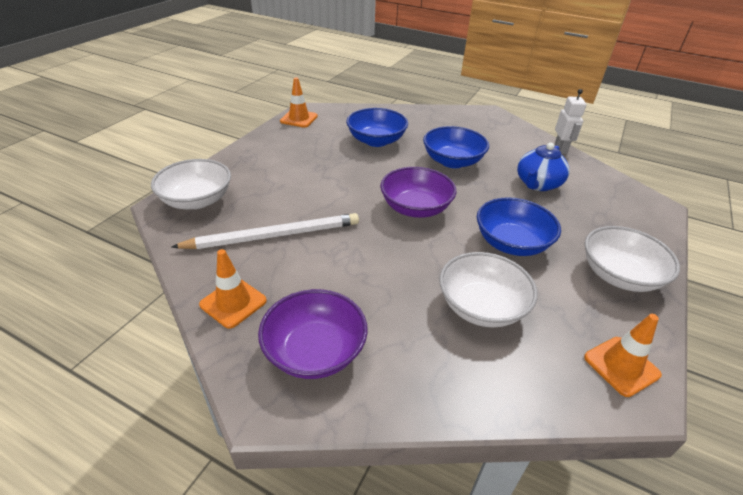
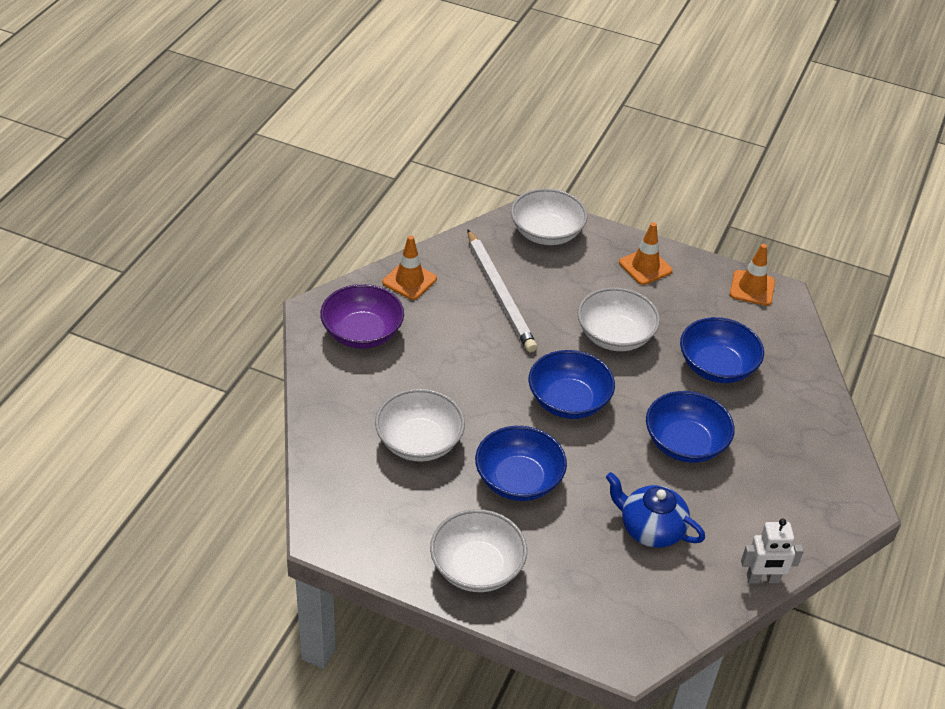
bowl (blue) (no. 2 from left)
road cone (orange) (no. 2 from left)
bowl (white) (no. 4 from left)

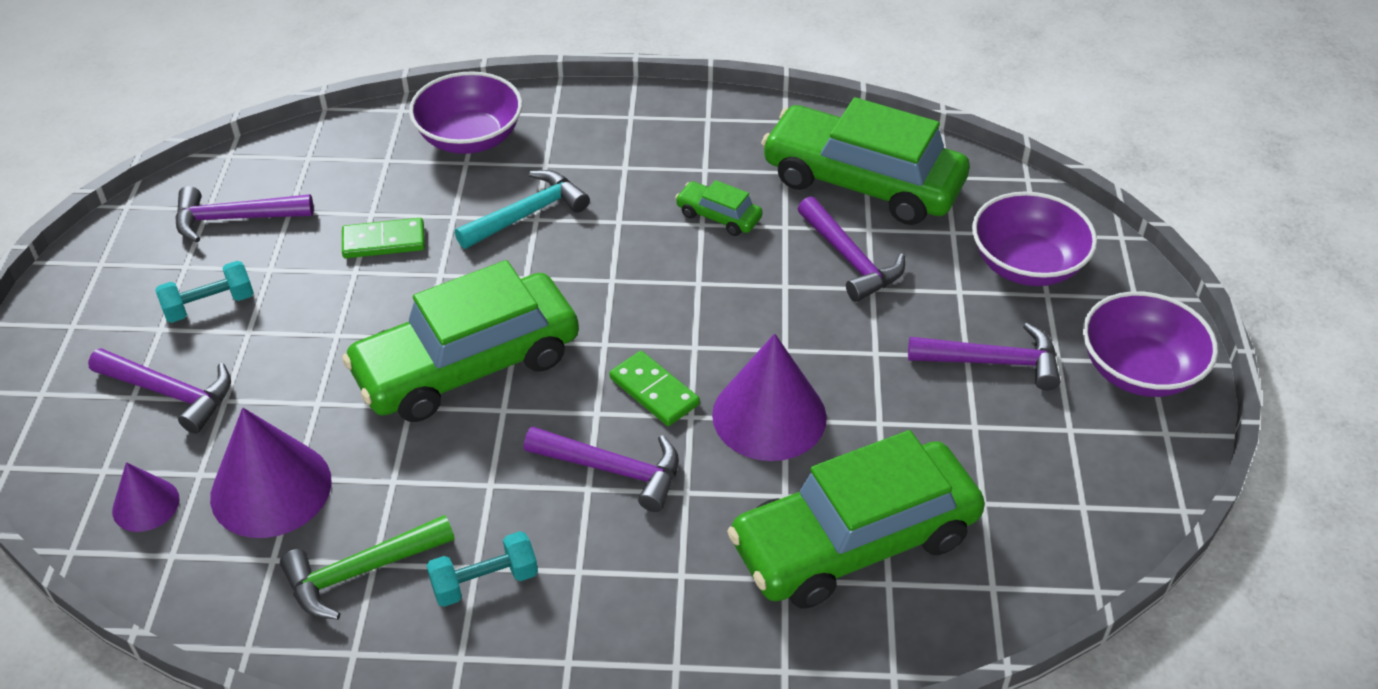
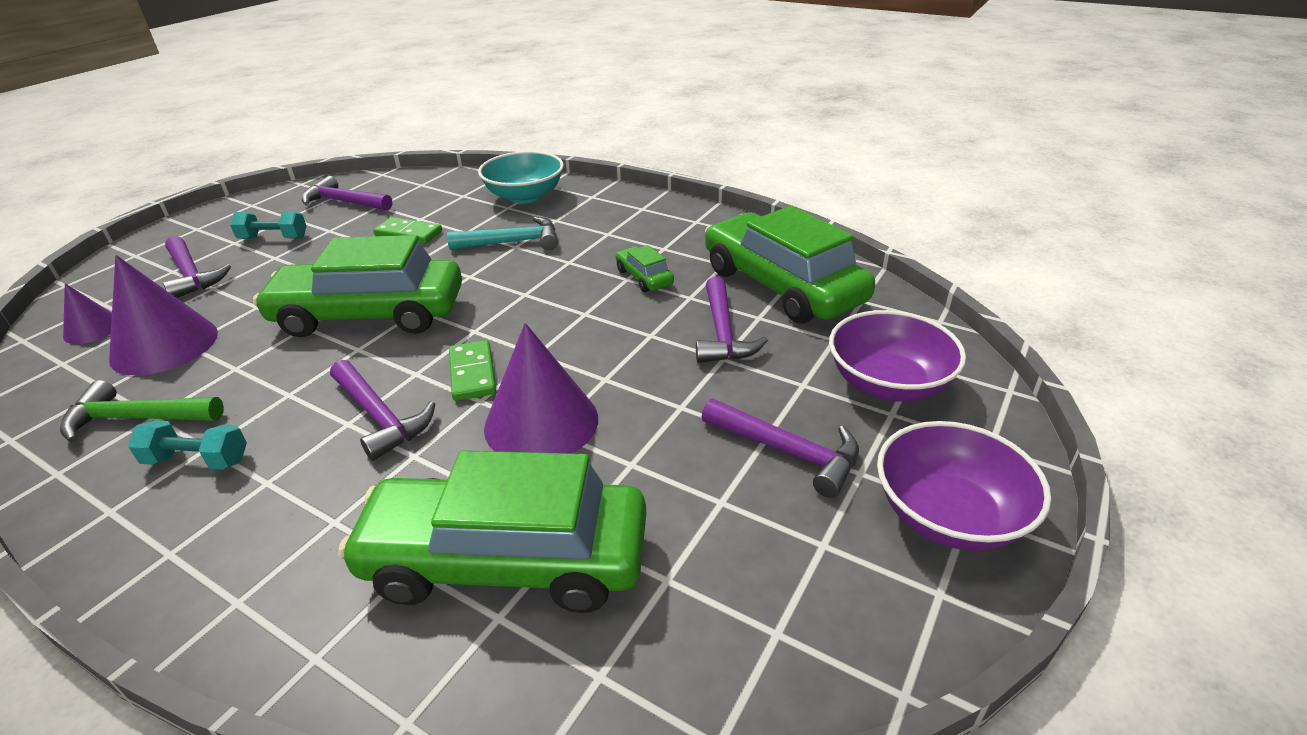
bowl (teal)

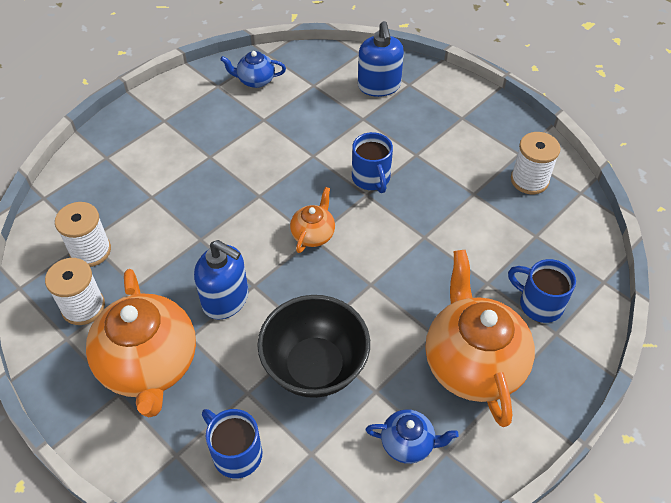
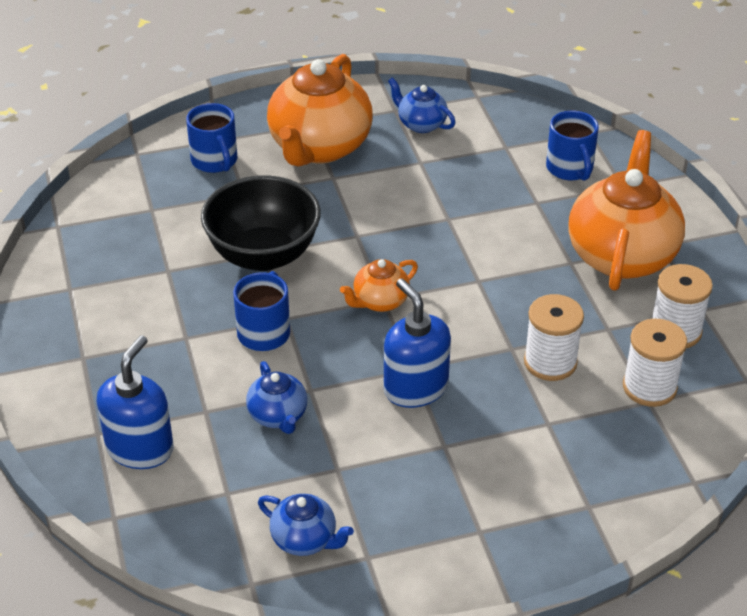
bobbin (white) (no. 1 from left)
soap pump (blue) (no. 2 from left)
bowl (jet-black)
china teapot (blue) (no. 1 from left)

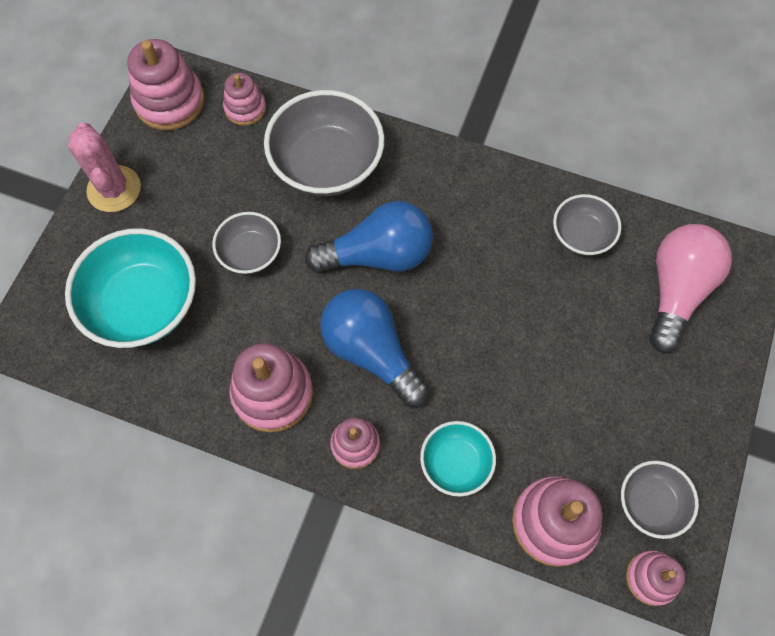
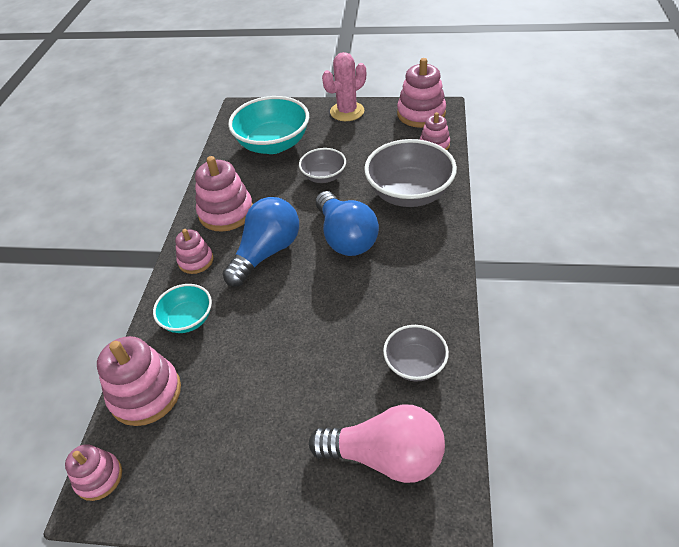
bowl (grey) (no. 4 from left in the first image)

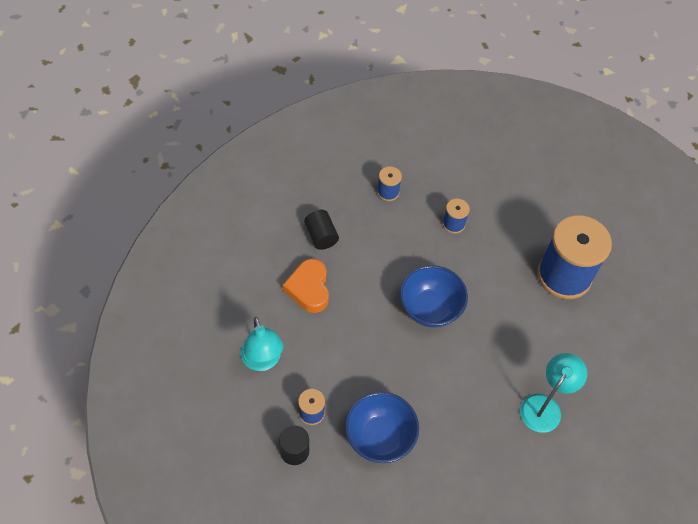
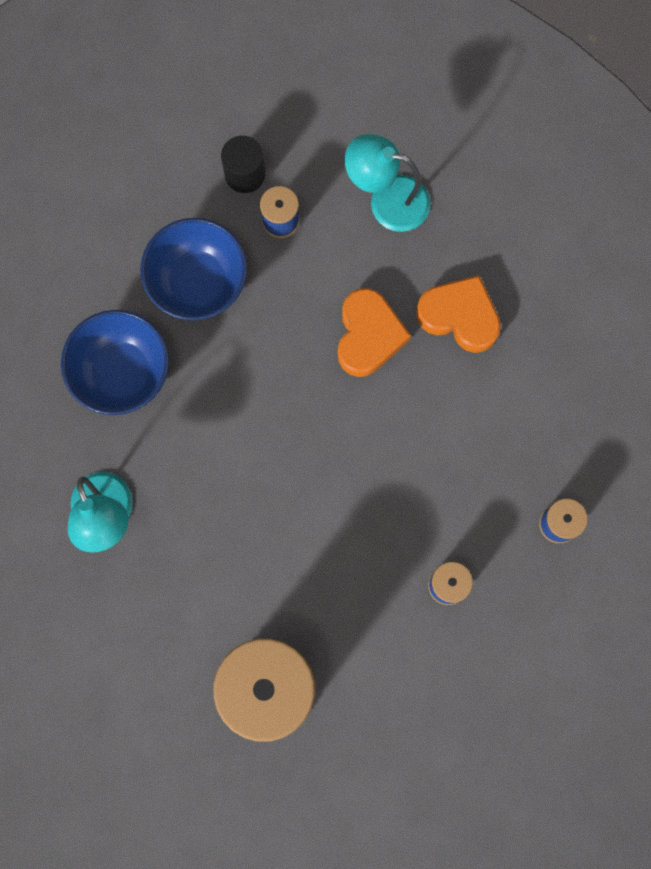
solid cylinder (jet-black) (no. 2 from left in the first image)
bowl (blue) (no. 1 from left)
heart (orange) (no. 1 from left)

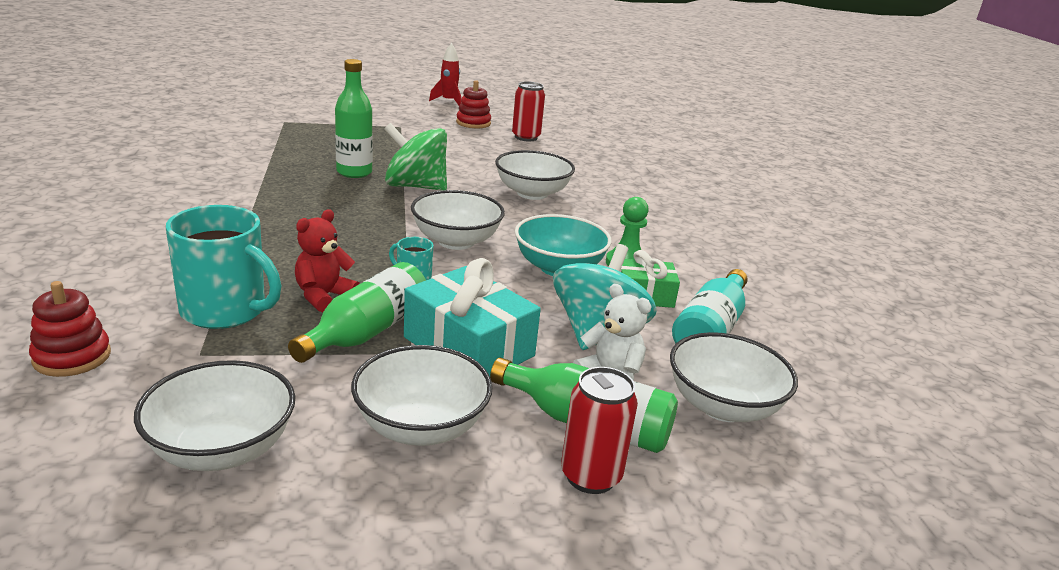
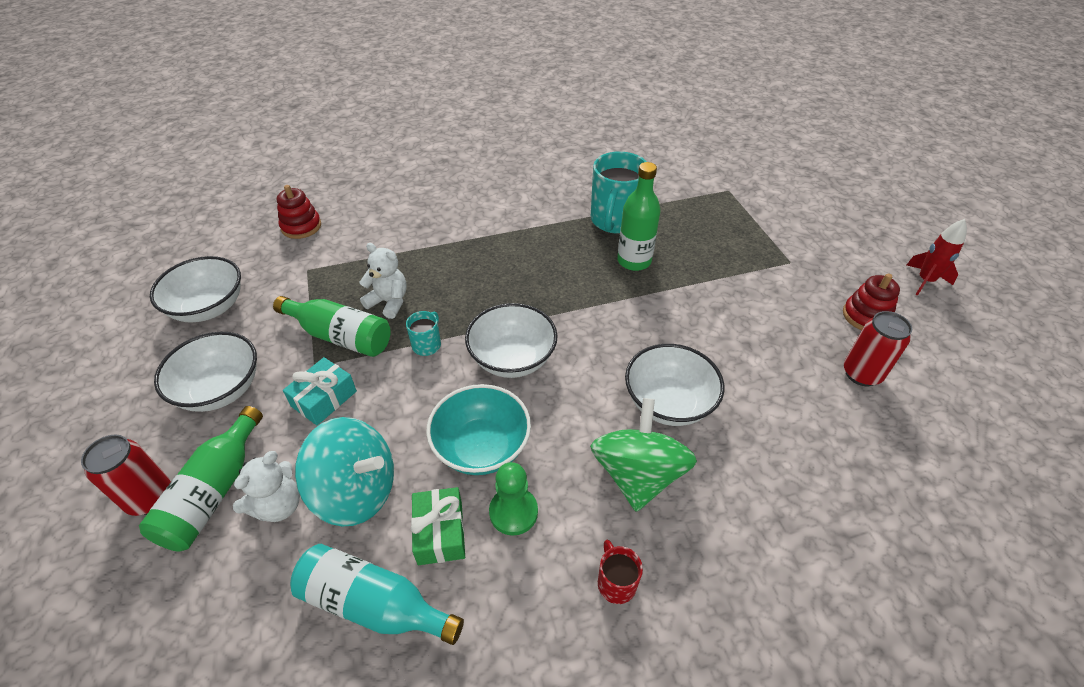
toy top (leaf-green)
tea mug (teal) (no. 2 from left)
teddy (white) (no. 2 from left)
present (teal)
bowl (white) (no. 5 from left in the first image)
tea mug (crimson)

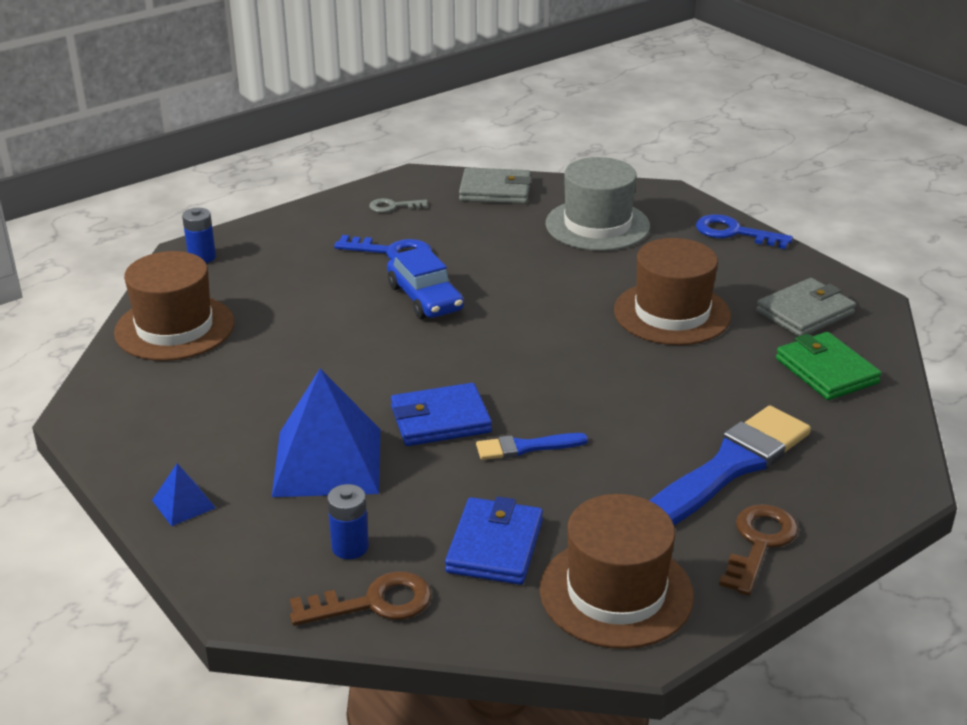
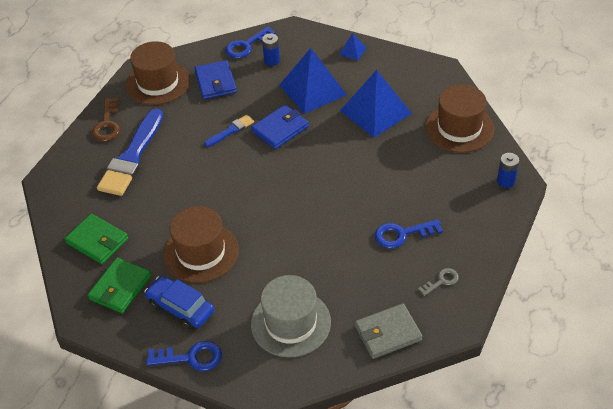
toy car (blue)
wallet (leaf-green) (no. 2 from left)
latchkey (blue) (no. 2 from left)
pyramid (blue) (no. 3 from left)

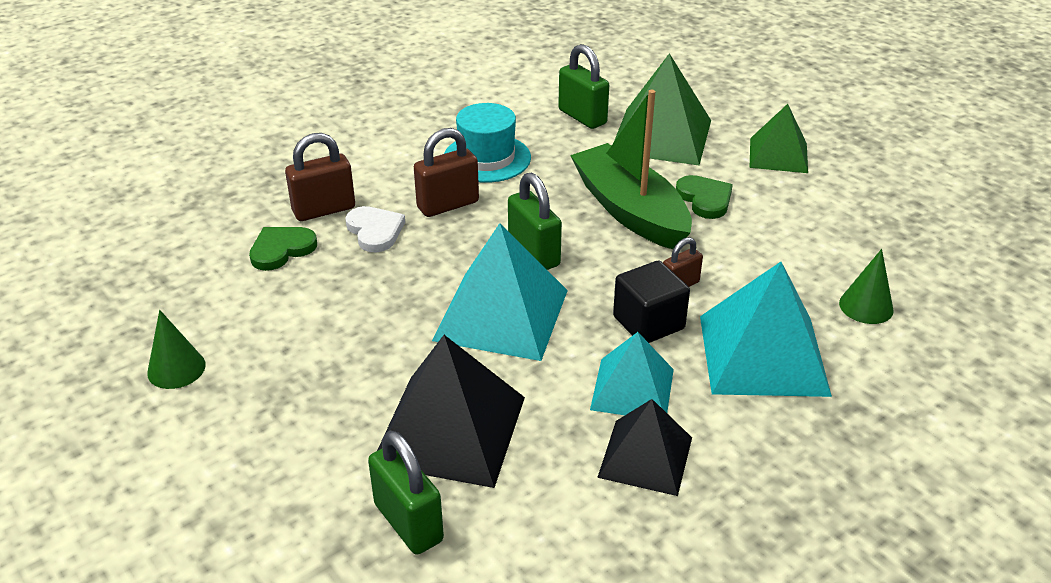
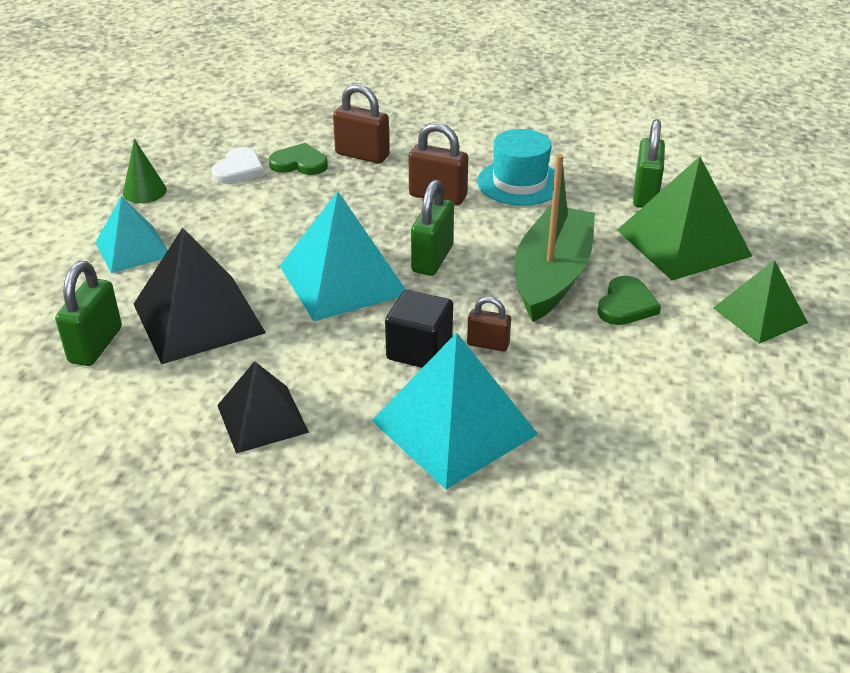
heart (white)
cone (leaf-green) (no. 2 from left in the first image)
pyramid (teal) (no. 1 from left)

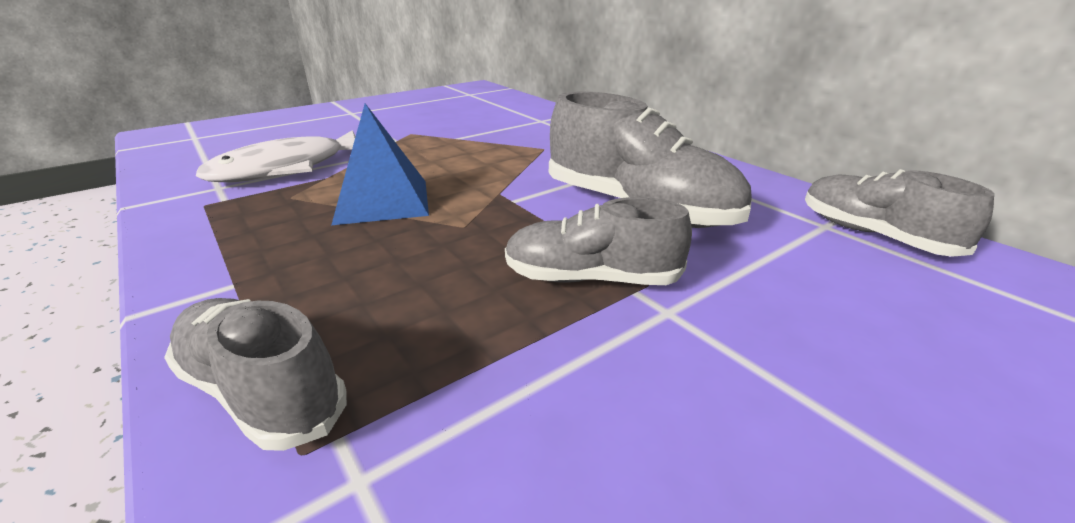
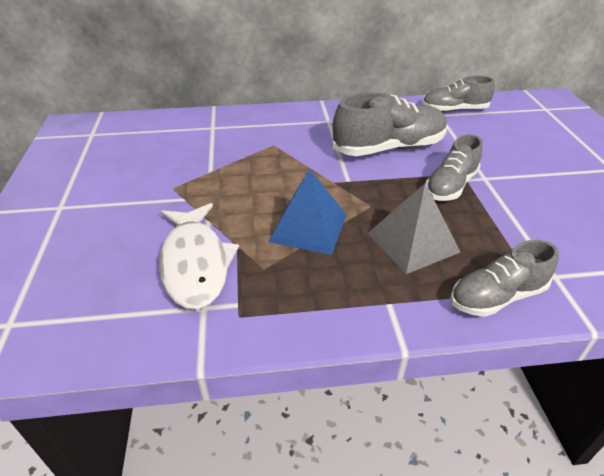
pyramid (grey)

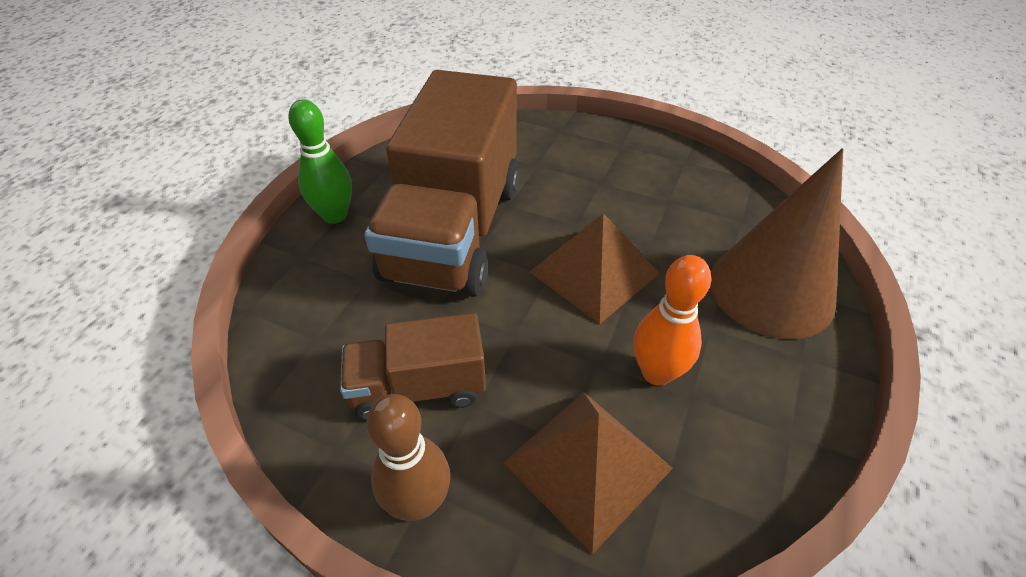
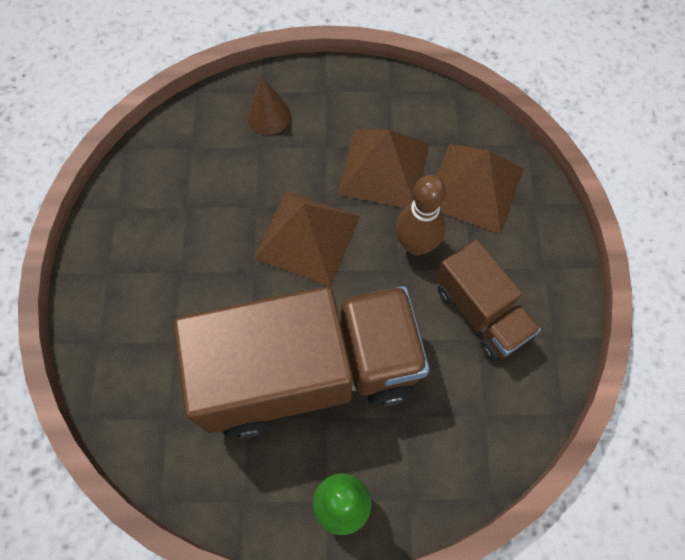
cone (russet)
pyramid (russet) (no. 2 from left)
skittle (russet)

